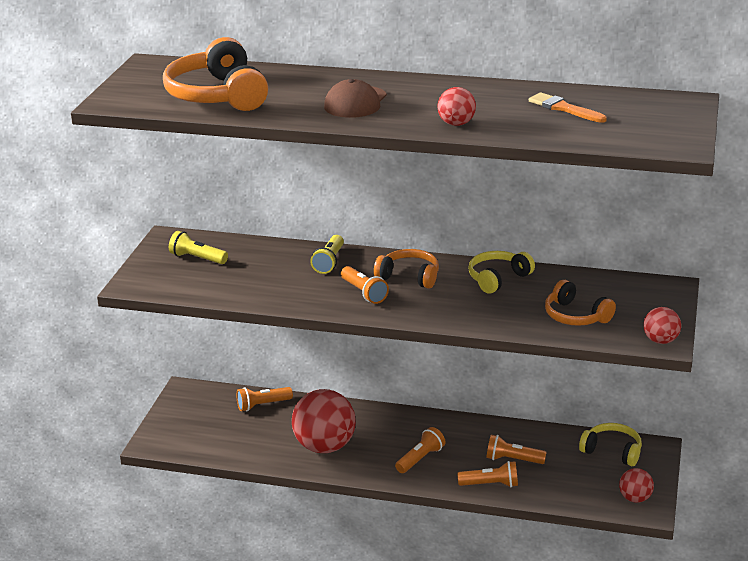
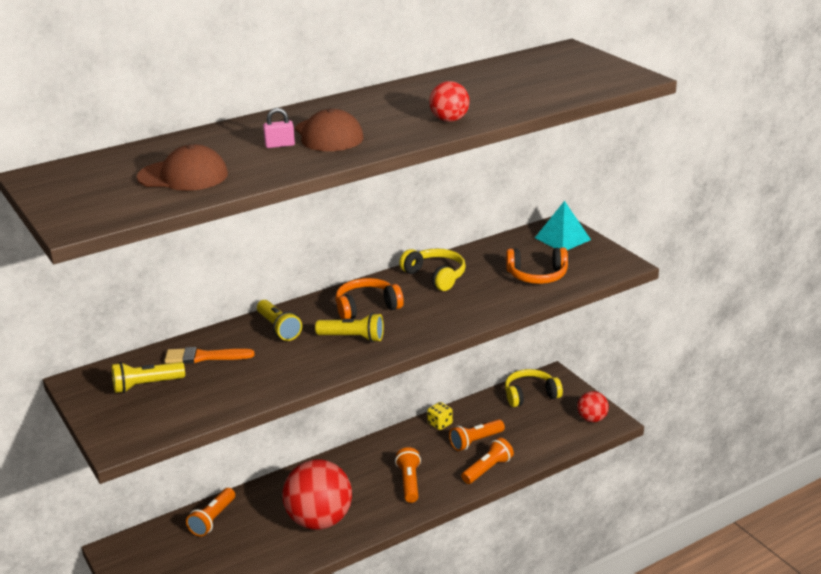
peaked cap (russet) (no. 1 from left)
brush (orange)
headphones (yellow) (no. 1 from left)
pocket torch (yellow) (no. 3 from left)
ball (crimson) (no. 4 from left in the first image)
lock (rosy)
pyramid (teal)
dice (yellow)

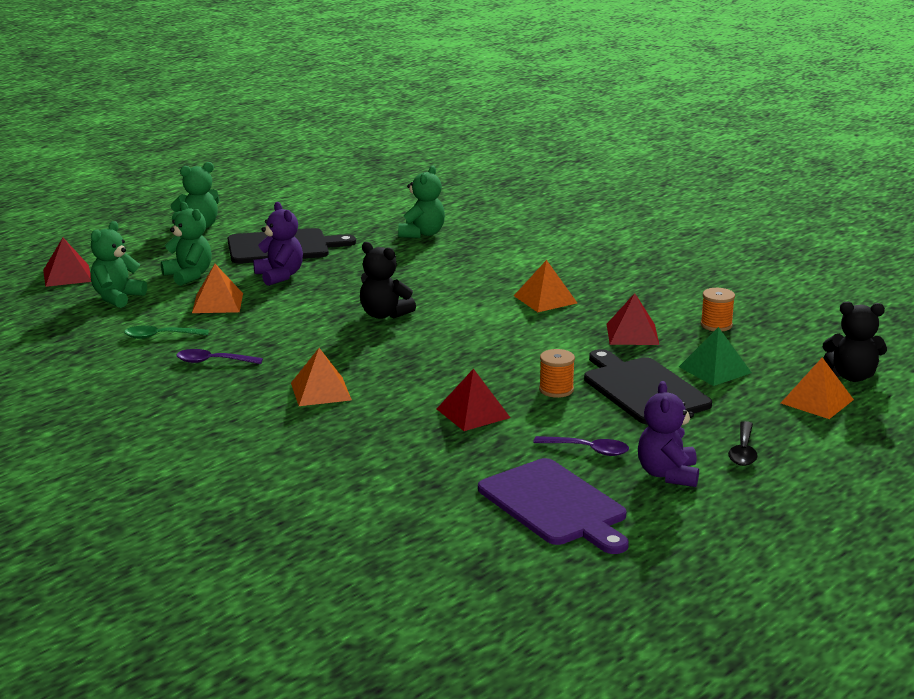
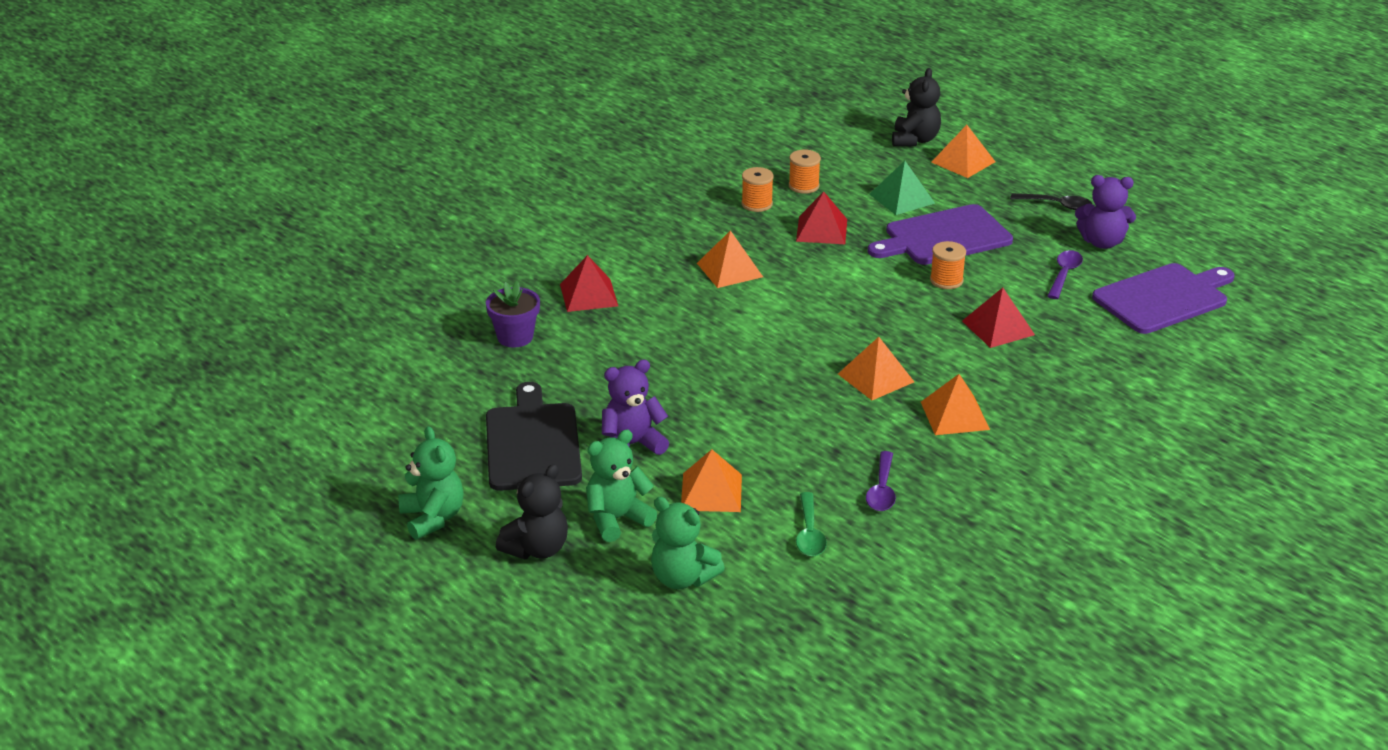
plant pot (purple)
pyramid (crimson) (no. 1 from left)
teddy (jet-black) (no. 1 from left)
bread board (purple) (no. 1 from left)
bobbin (orange) (no. 1 from left)
pyramid (orange) (no. 3 from left)

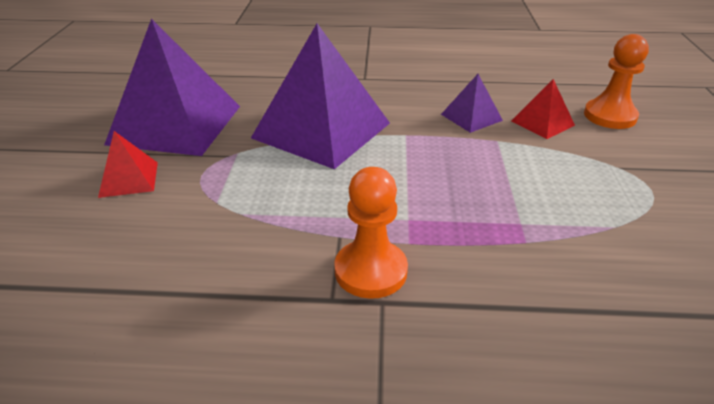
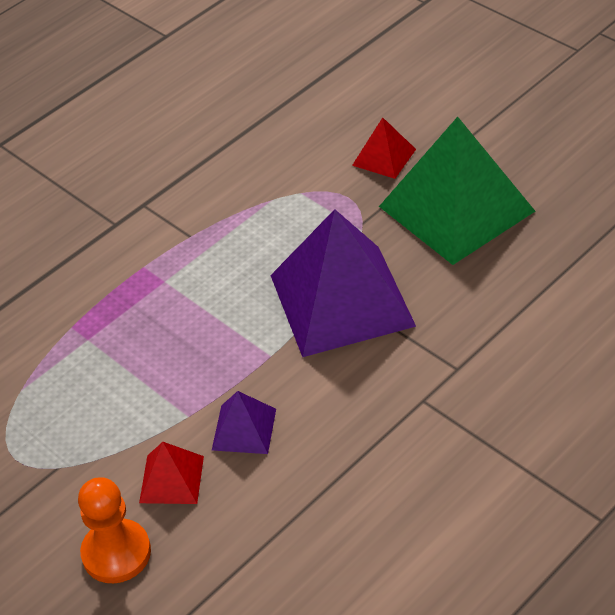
pyramid (leaf-green)
chess pawn (orange) (no. 1 from left in the first image)

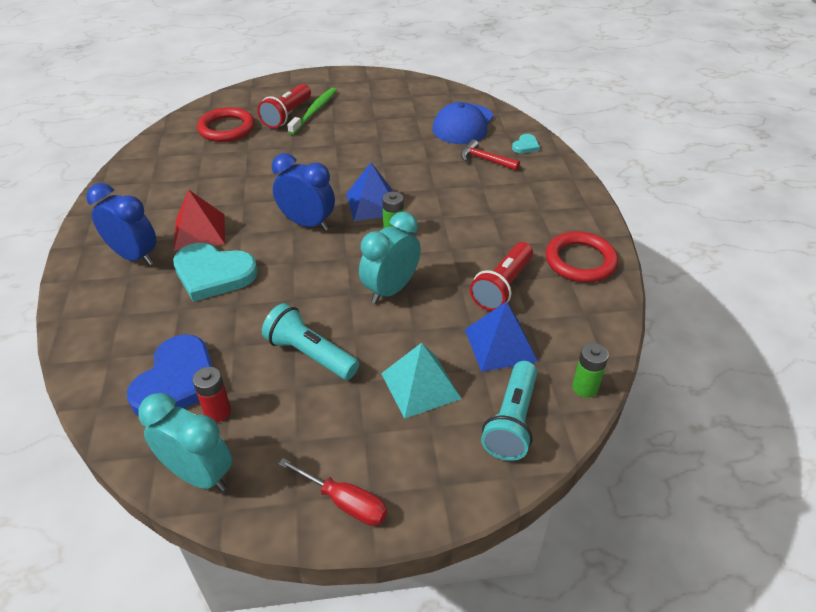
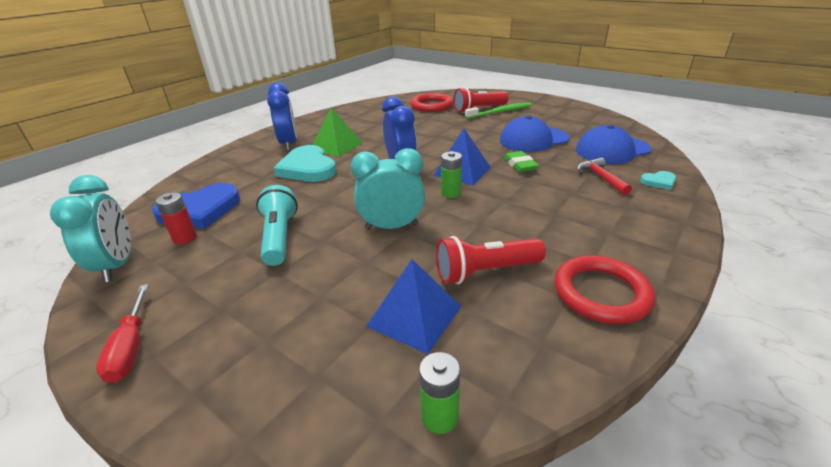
pyramid (leaf-green)
pyramid (teal)
pocket torch (teal) (no. 2 from left in the first image)
peaked cap (blue) (no. 1 from left)
gum eraser (leaf-green)

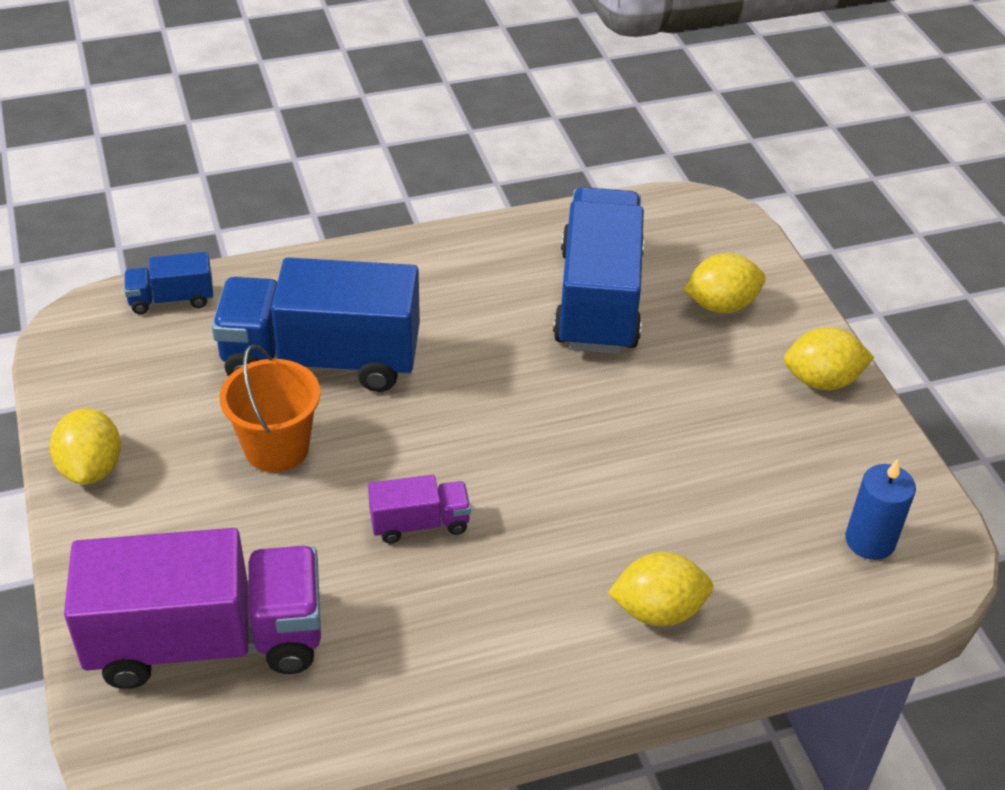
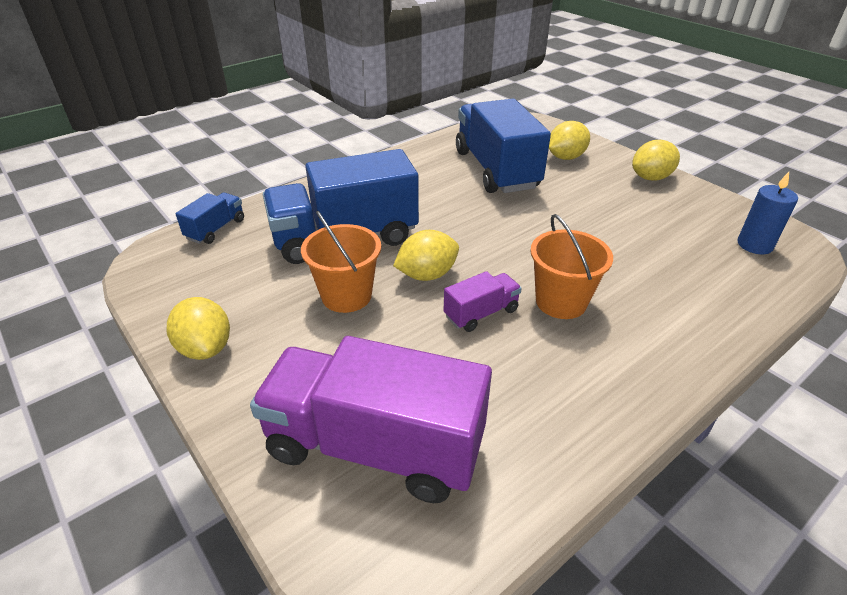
lorry (blue) (no. 1 from left)
lorry (purple) (no. 1 from left)
lemon (yellow) (no. 2 from left)
pail (orange) (no. 2 from left)

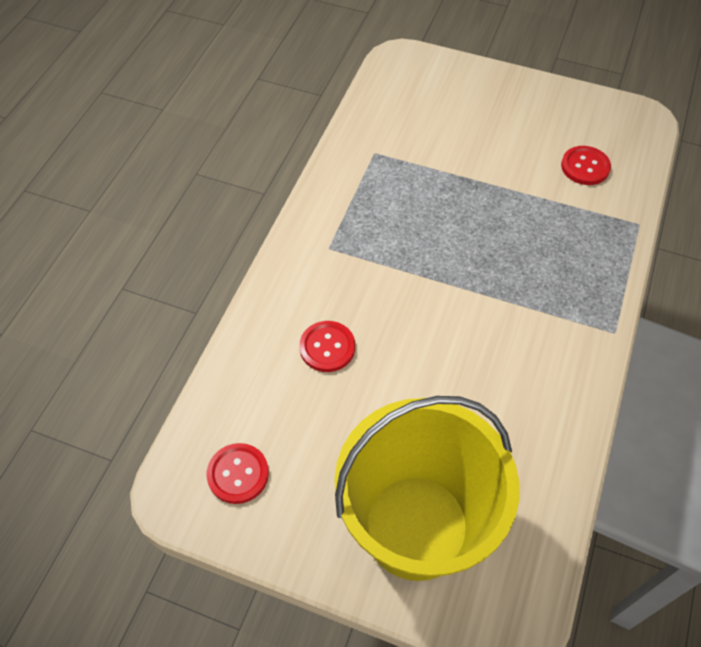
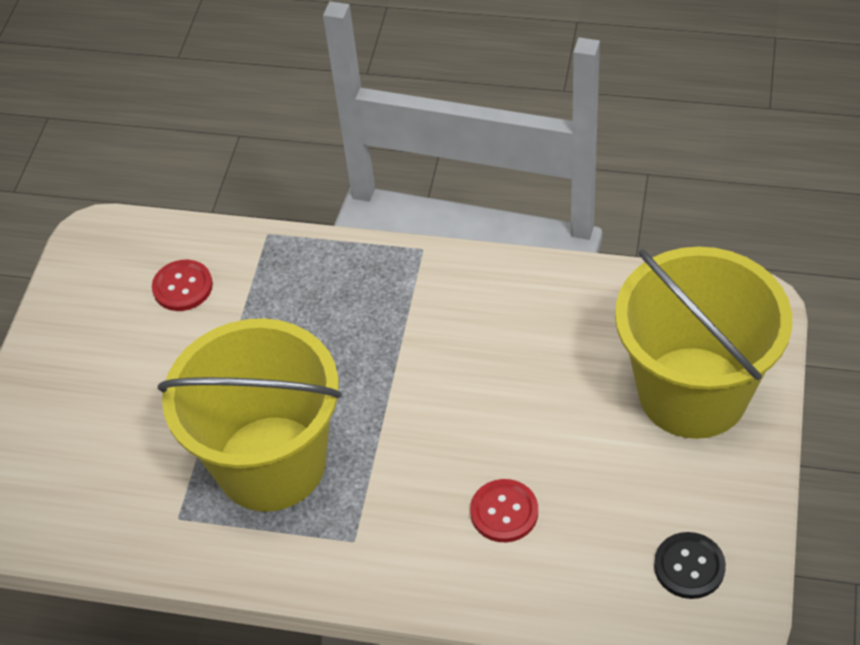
sewing button (jet-black)
pail (yellow) (no. 1 from left)

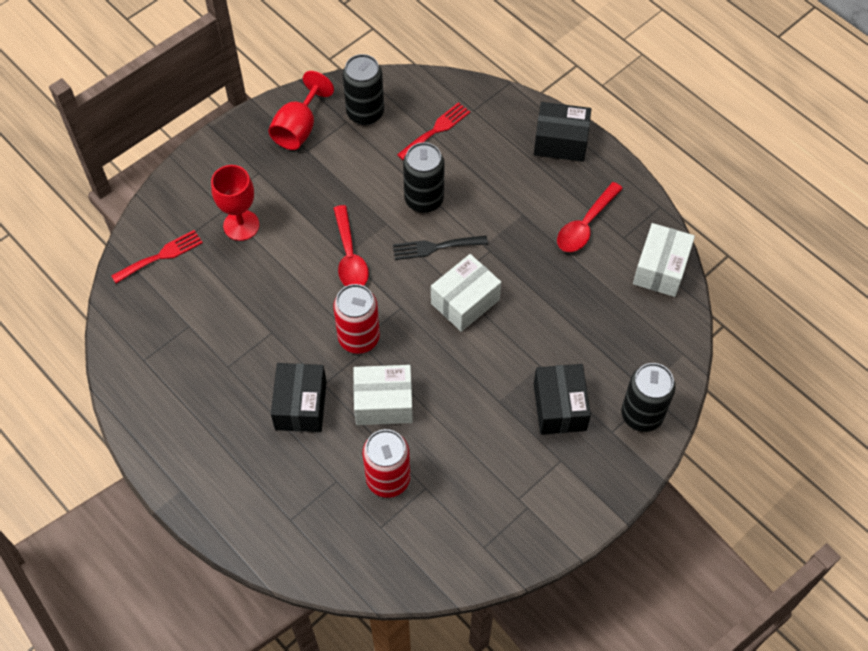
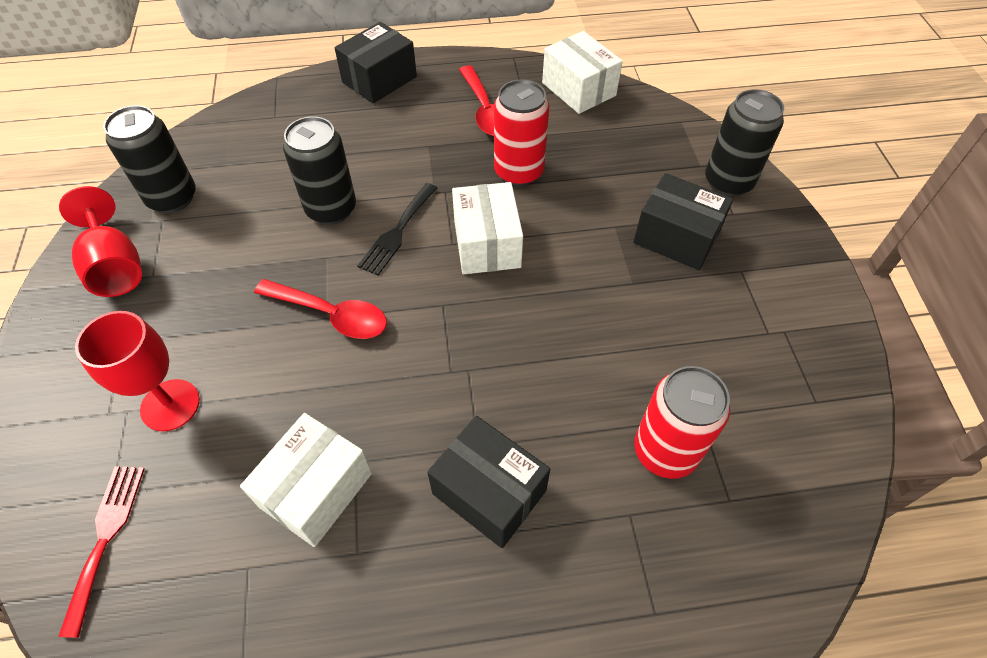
table fork (crimson) (no. 2 from left in the first image)
tin (crimson) (no. 1 from left)
parcel (white) (no. 1 from left)

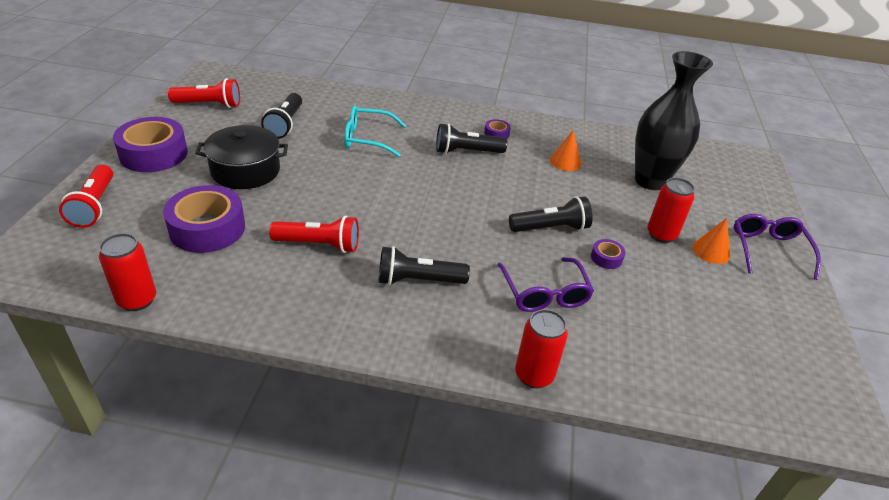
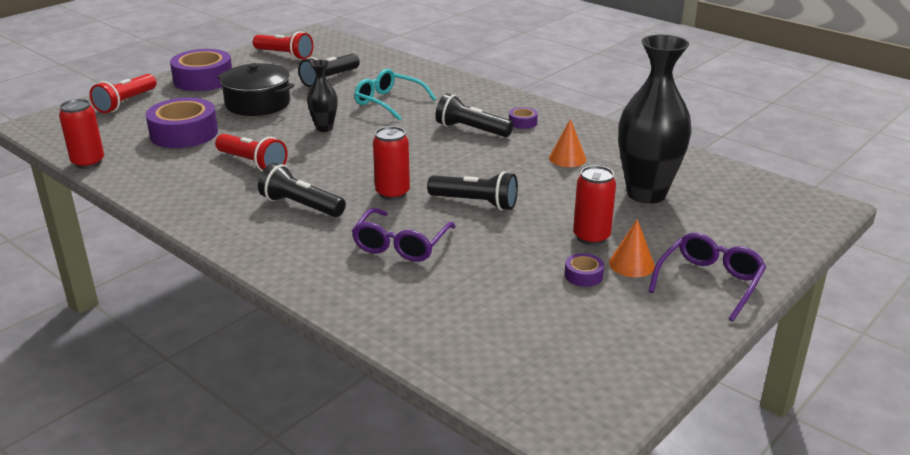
sticky tape (purple) (no. 4 from left)
tin (crimson) (no. 2 from left)
flower vase (jet-black) (no. 1 from left)

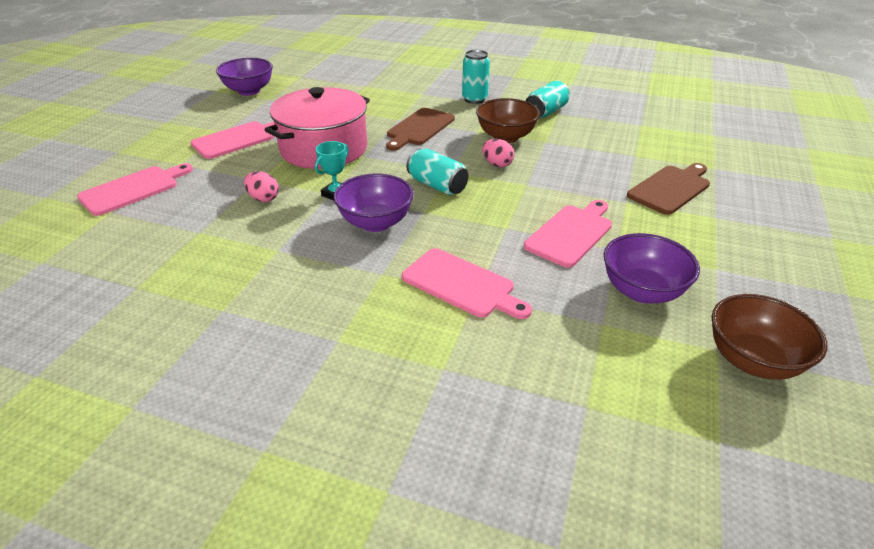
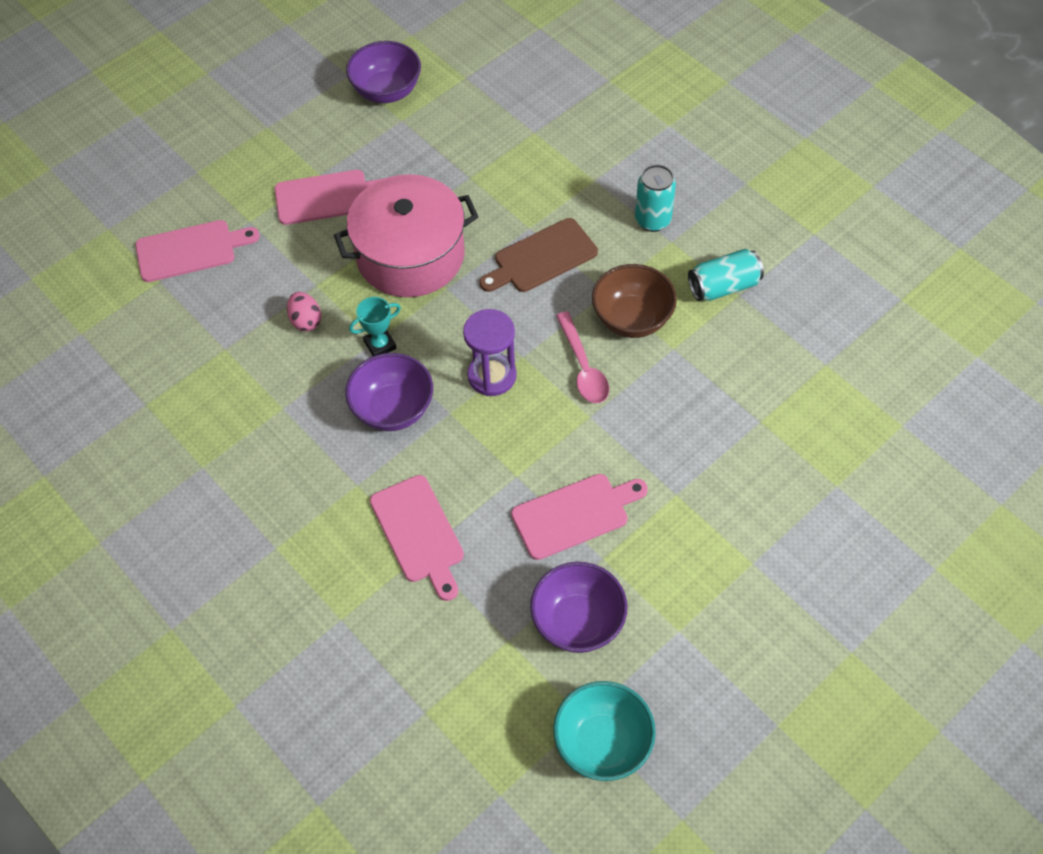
teaspoon (rosy)
sandglass (purple)
bread board (russet) (no. 2 from left in the first image)
bowl (teal)

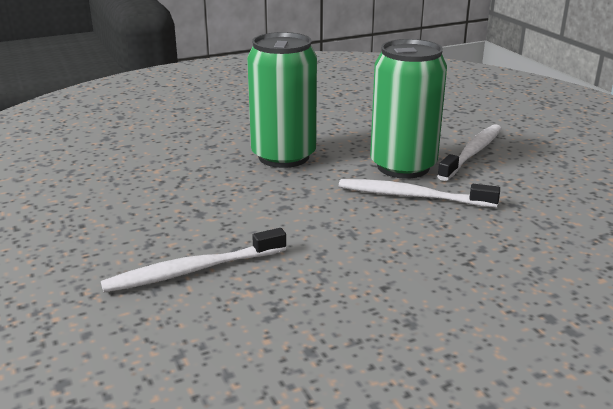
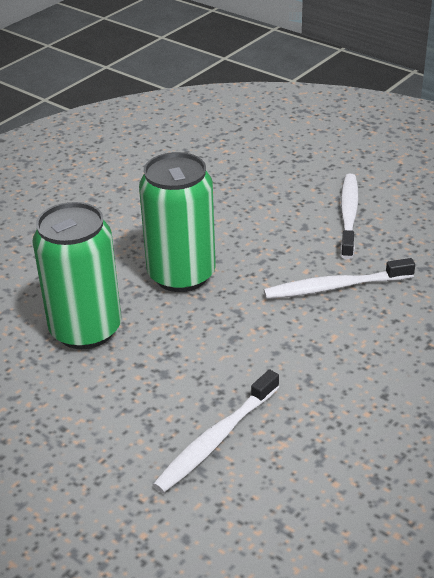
tin (leaf-green) (no. 1 from left)

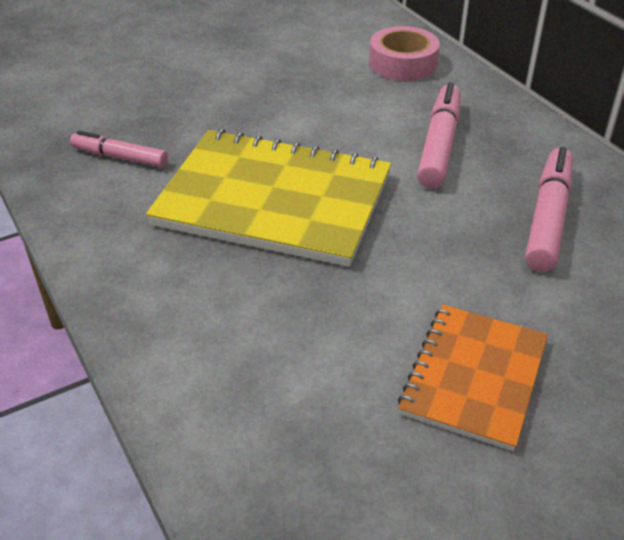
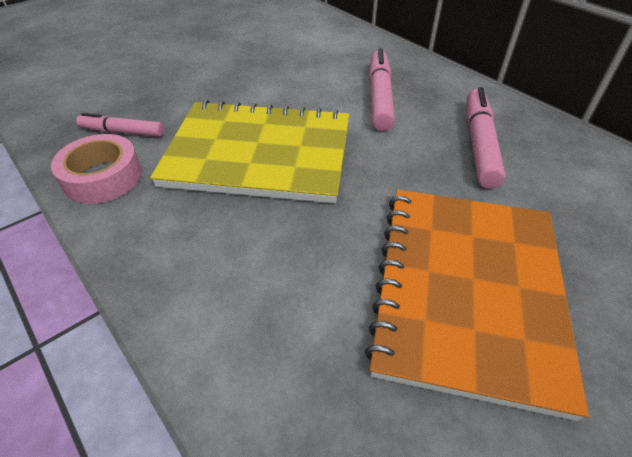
sticky tape (rosy)
exercise book (orange)

